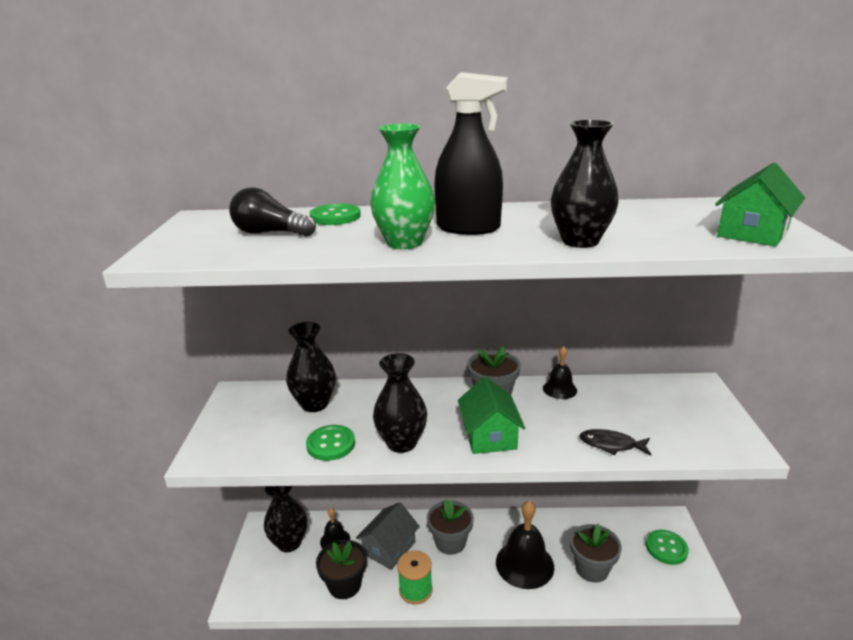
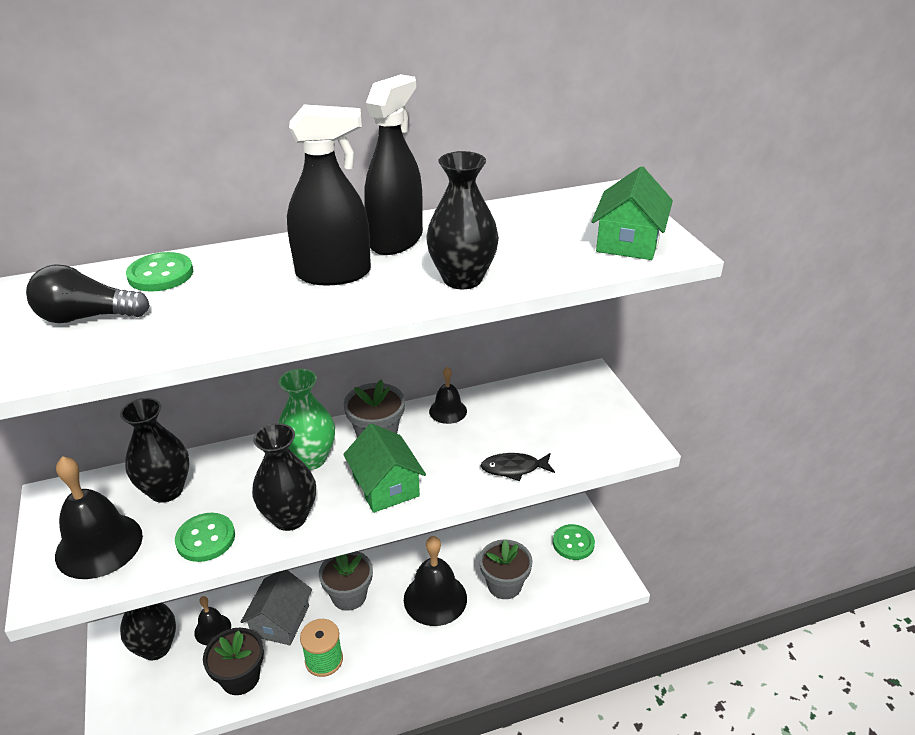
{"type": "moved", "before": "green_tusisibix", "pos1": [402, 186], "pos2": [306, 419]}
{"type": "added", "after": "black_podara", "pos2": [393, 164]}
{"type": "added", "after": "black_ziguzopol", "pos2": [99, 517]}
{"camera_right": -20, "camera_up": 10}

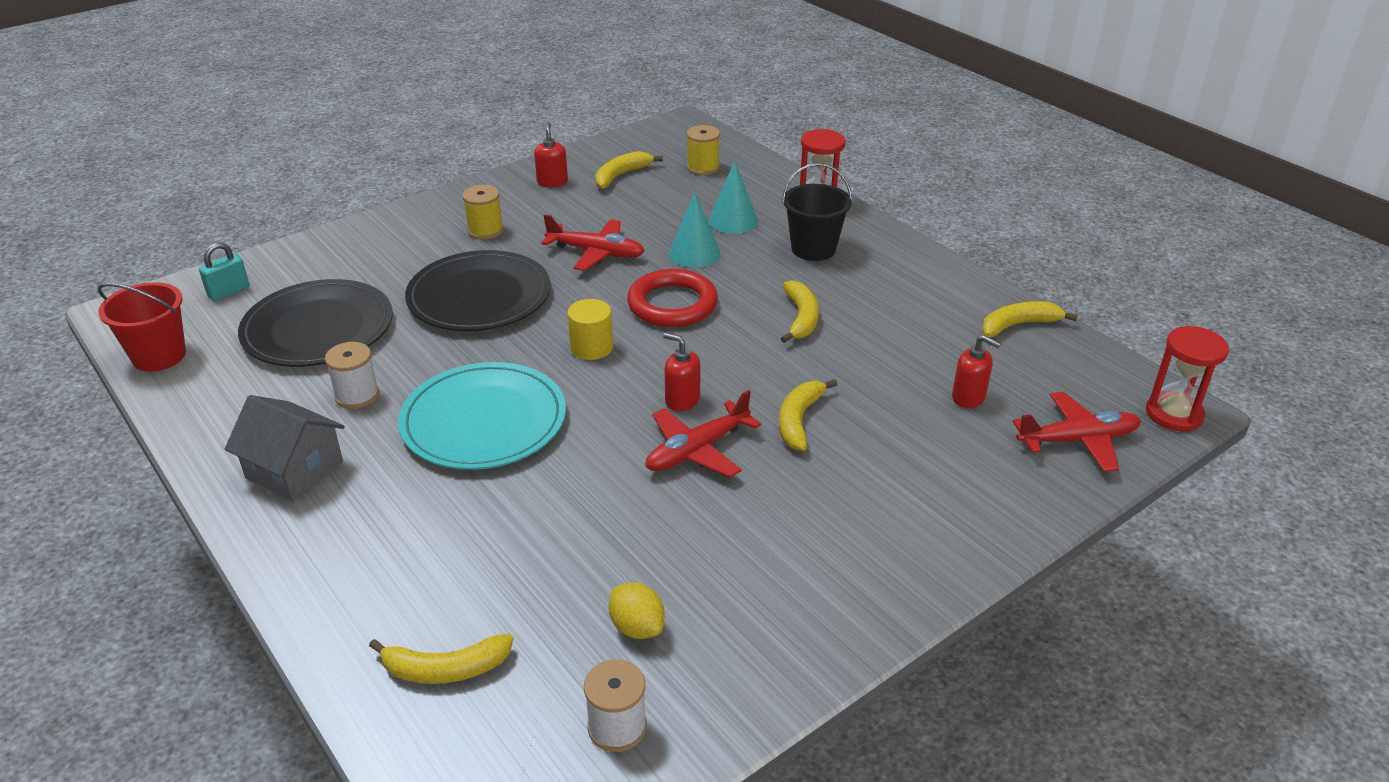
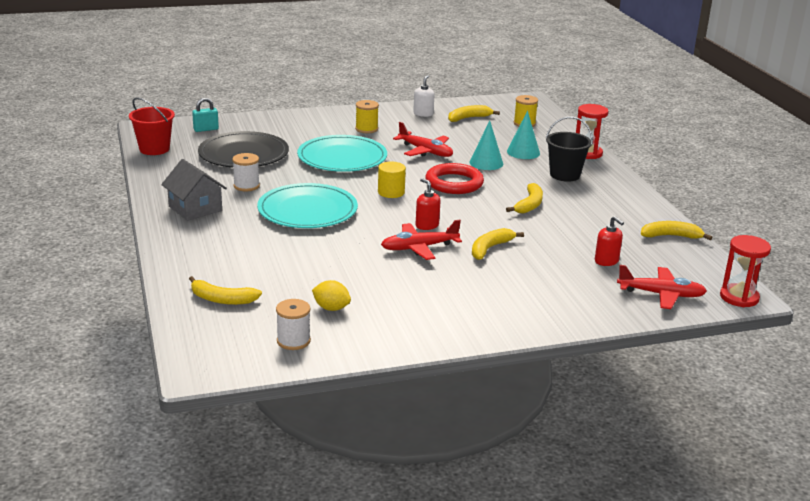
{"type": "recoloured", "before": "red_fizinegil", "after": "white_fizinegil", "pos1": [551, 154], "pos2": [423, 96]}
{"type": "recoloured", "before": "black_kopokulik", "after": "turquoise_kopokulik", "pos1": [478, 290], "pos2": [342, 153]}
{"type": "turned", "before": "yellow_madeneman", "pos1": [637, 611], "pos2": [331, 295], "turn": -45}
{"camera_right": 20, "camera_up": -10}

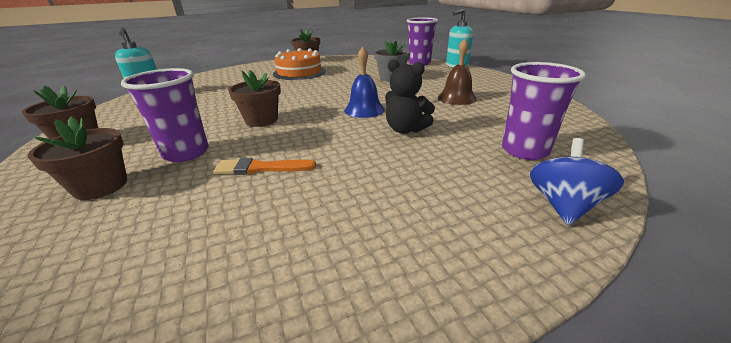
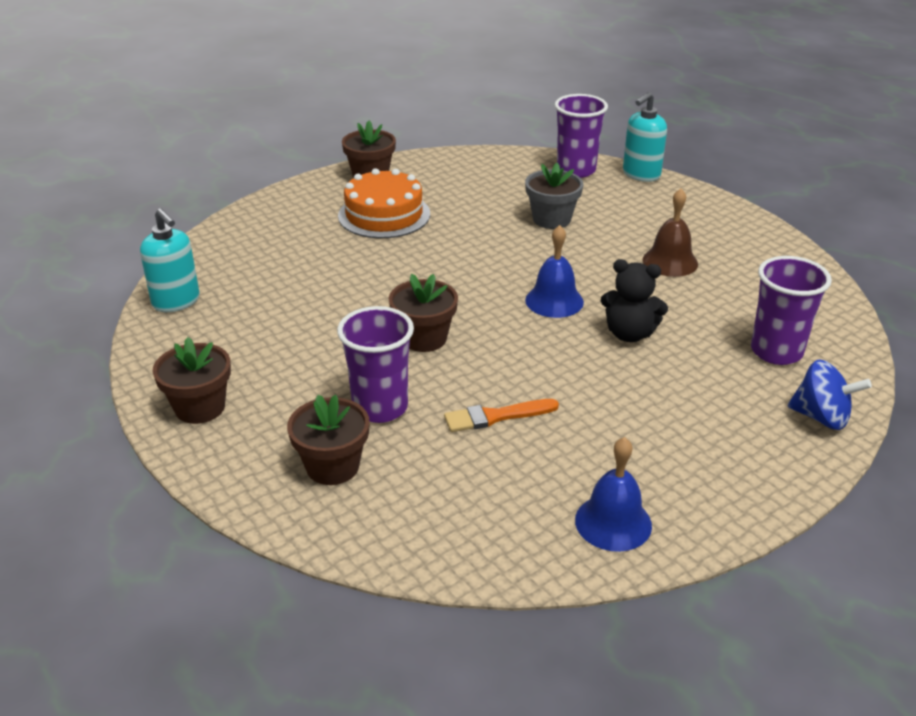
{"type": "turned", "before": "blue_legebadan", "pos1": [577, 181], "pos2": [830, 395], "turn": 105}
{"type": "added", "after": "blue_ziguzopol", "pos2": [613, 494]}
{"camera_right": -15, "camera_up": 5}

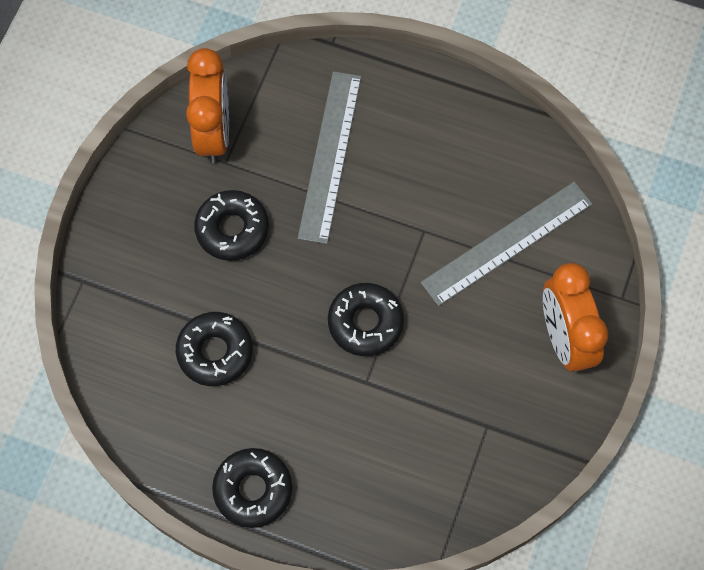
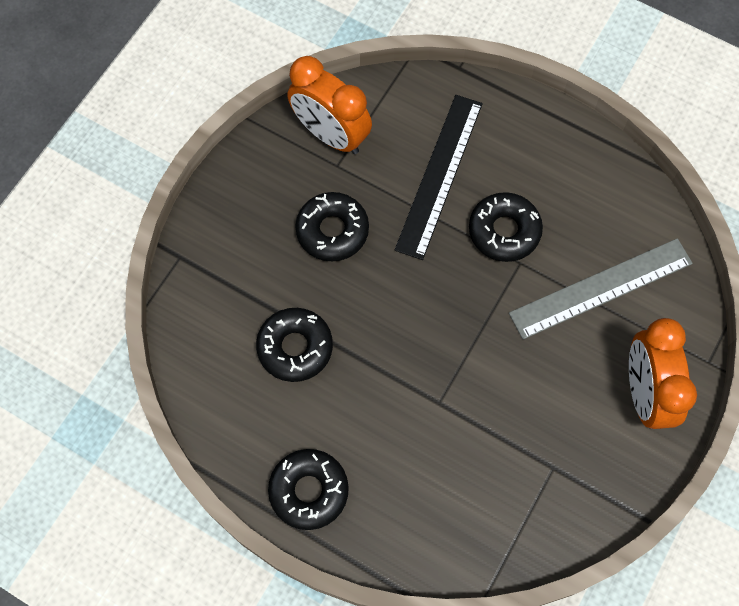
{"type": "turned", "before": "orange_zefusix", "pos1": [207, 105], "pos2": [329, 105], "turn": 120}
{"type": "recoloured", "before": "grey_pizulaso", "after": "black_pizulaso", "pos1": [329, 157], "pos2": [439, 177]}
{"type": "moved", "before": "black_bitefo", "pos1": [366, 319], "pos2": [506, 227]}
{"camera_right": 10, "camera_up": 0}

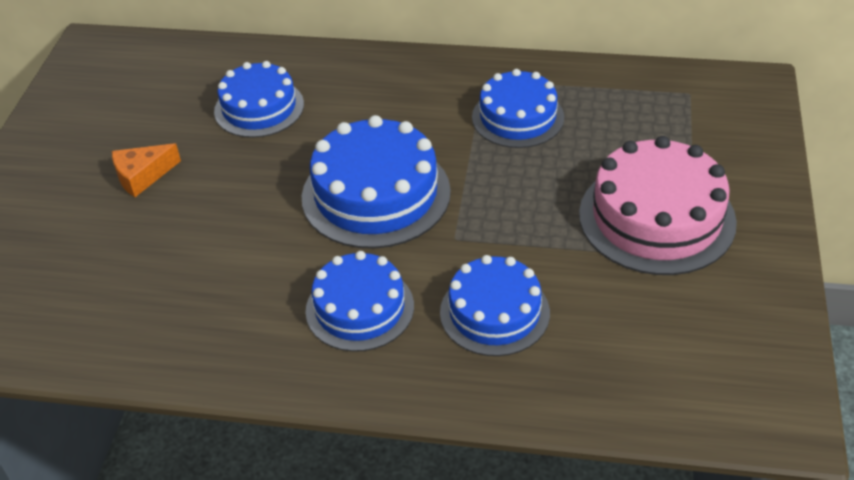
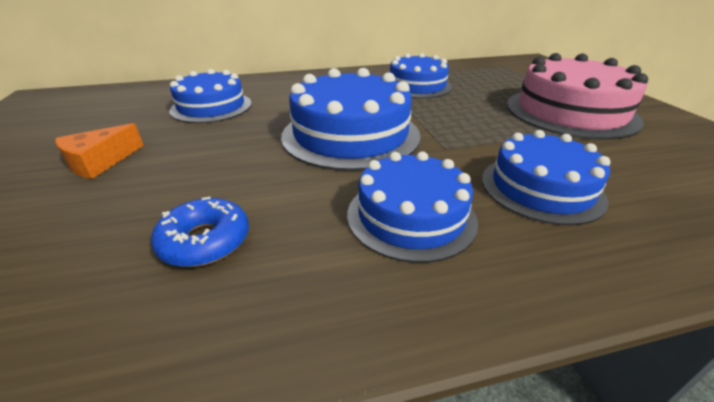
{"type": "added", "after": "blue_bitefo", "pos2": [200, 232]}
{"camera_right": -25, "camera_up": -10}

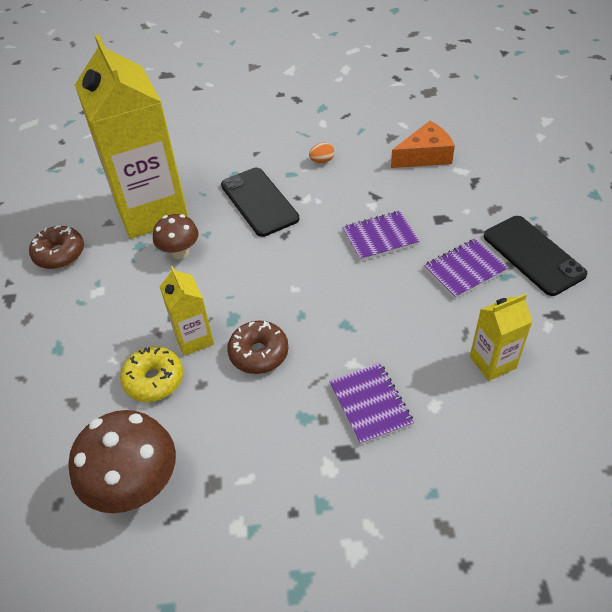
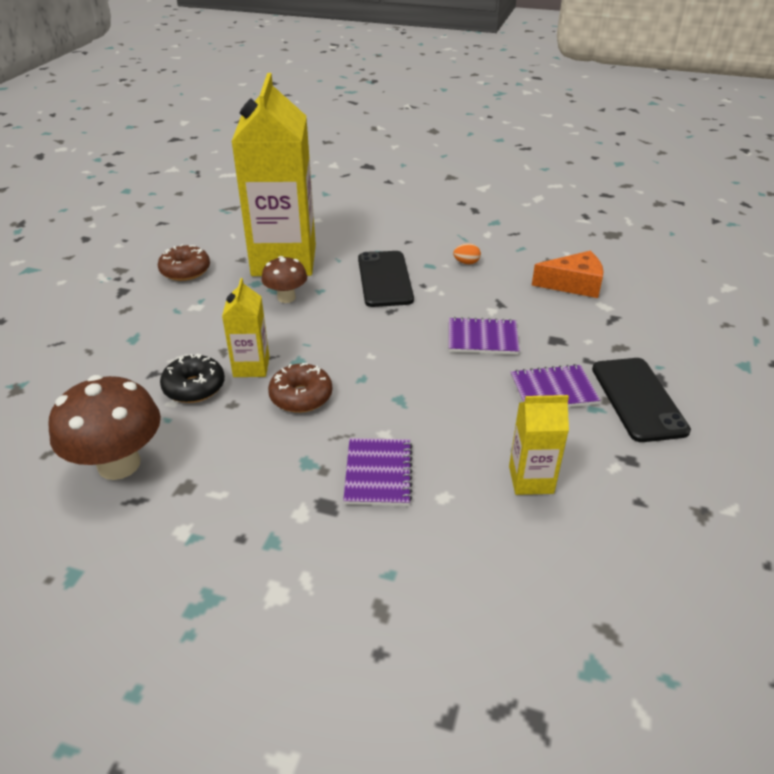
{"type": "recoloured", "before": "yellow_bitefo", "after": "black_bitefo", "pos1": [151, 374], "pos2": [192, 378]}
{"camera_right": 20, "camera_up": -10}

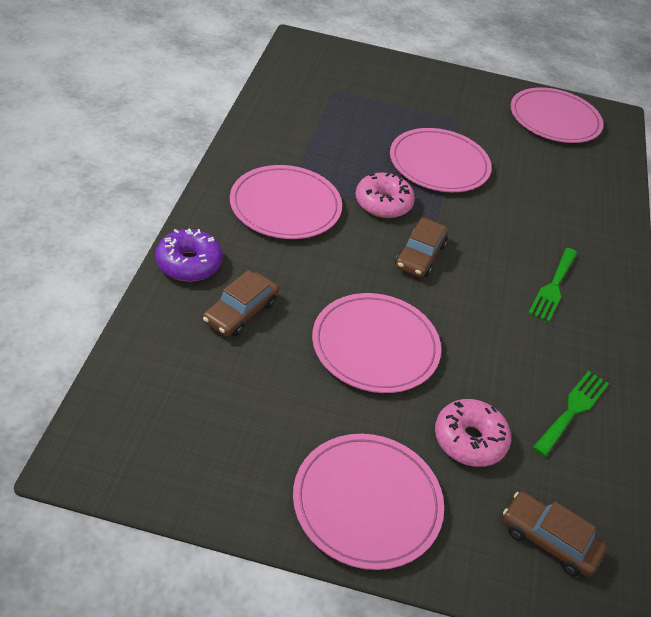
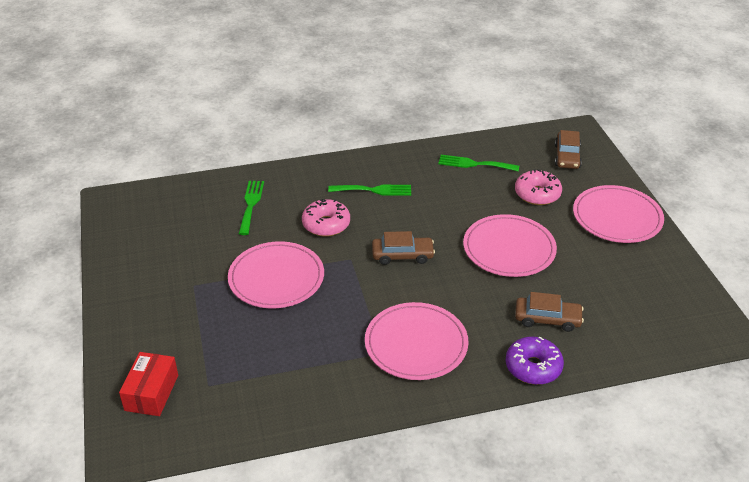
{"type": "removed", "before": "pink_kopokulik", "pos1": [557, 115]}
{"type": "moved", "before": "pink_bitefo", "pos1": [385, 195], "pos2": [326, 218]}
{"type": "added", "after": "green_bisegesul", "pos2": [251, 208]}
{"type": "added", "after": "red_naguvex", "pos2": [148, 384]}
{"camera_right": -110, "camera_up": -5}

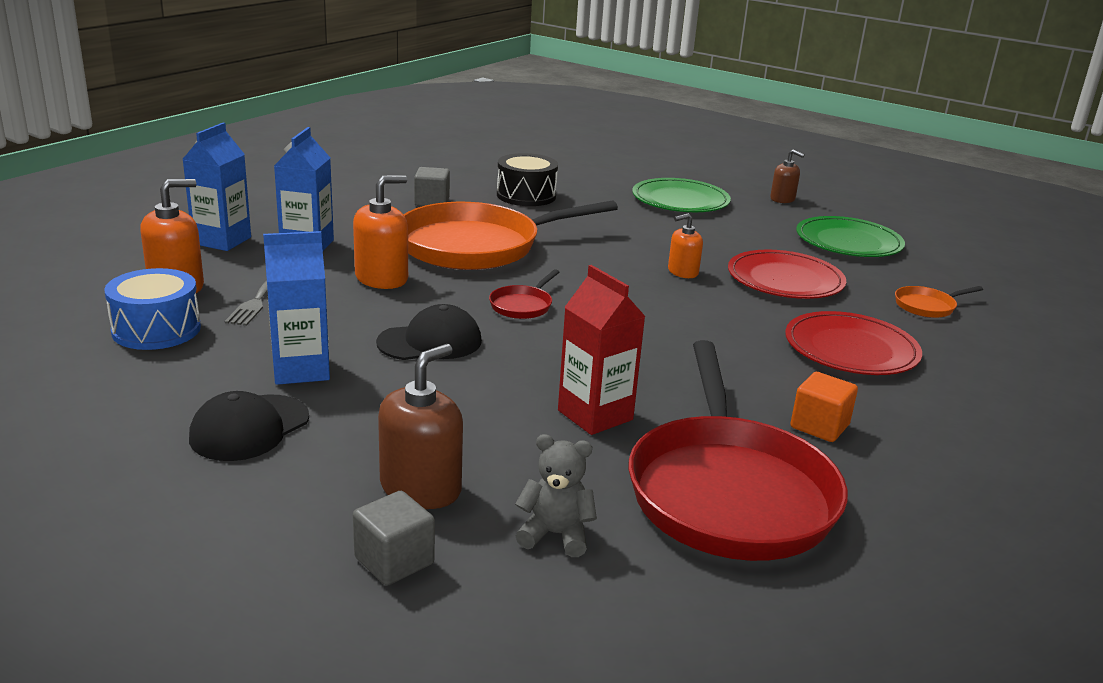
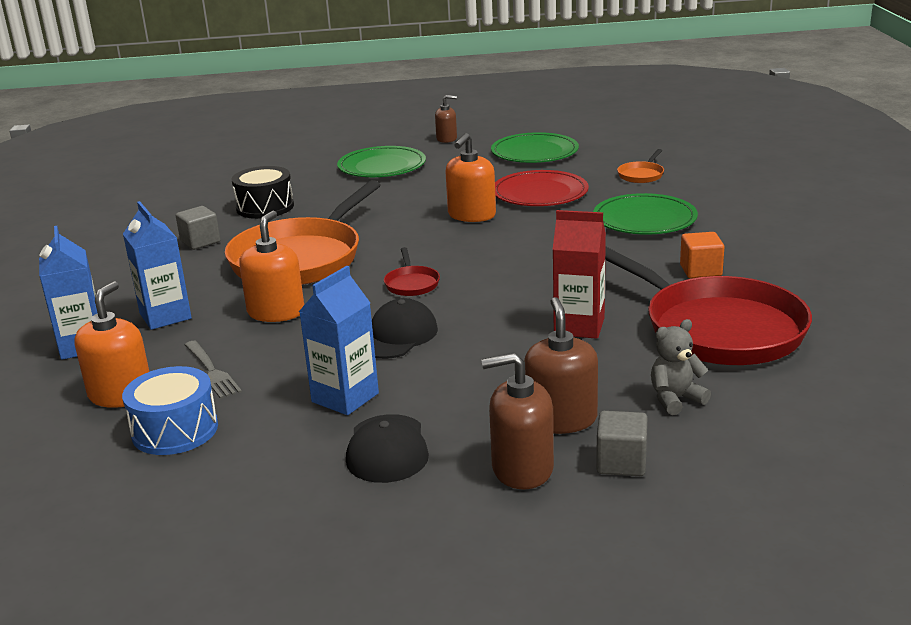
{"type": "resized", "before": "orange_fizinegil", "pos1": [685, 245], "pos2": [471, 177], "scale": 1.61}
{"type": "recoloured", "before": "red_kopokulik", "after": "green_kopokulik", "pos1": [853, 343], "pos2": [645, 213]}
{"type": "added", "after": "brown_fizinegil", "pos2": [517, 421]}
{"camera_right": -35, "camera_up": 0}

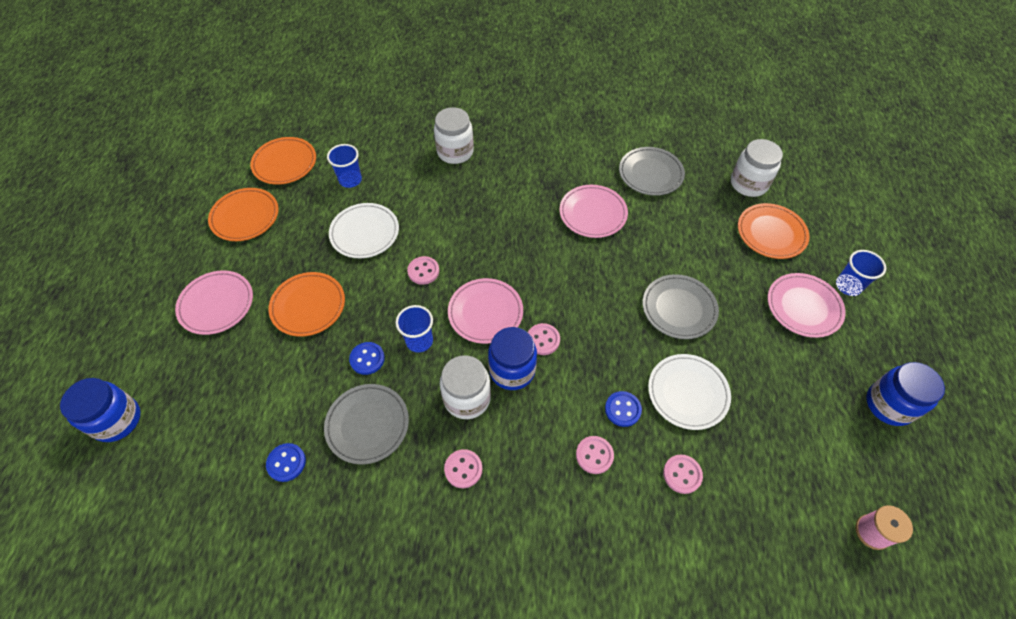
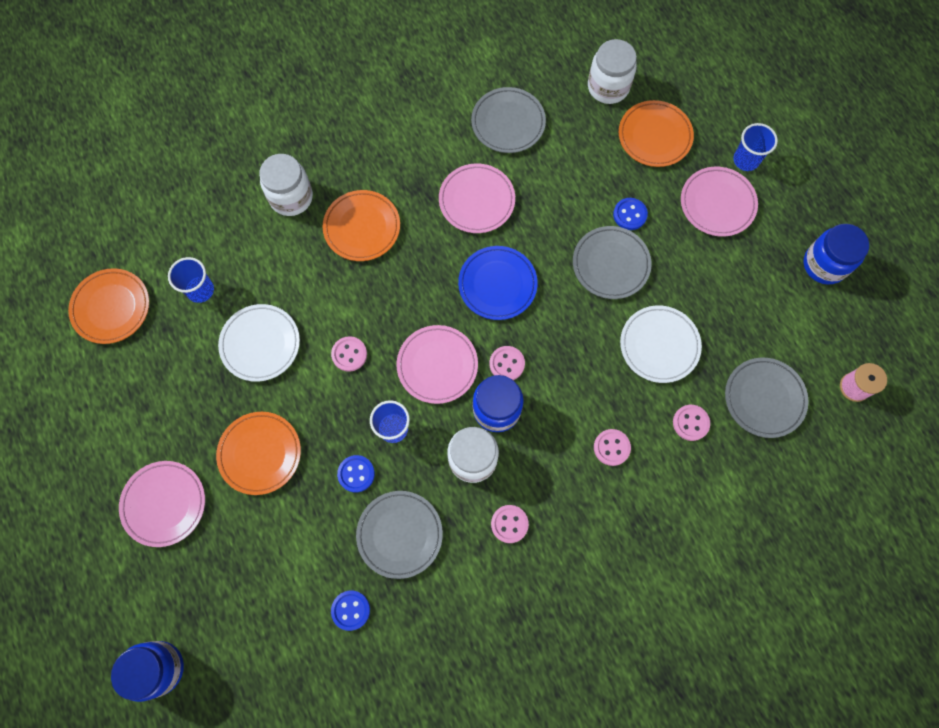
{"type": "moved", "before": "orange_kopokulik", "pos1": [243, 214], "pos2": [361, 225]}
{"type": "moved", "before": "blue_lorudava", "pos1": [623, 409], "pos2": [630, 214]}
{"type": "added", "after": "blue_kopokulik", "pos2": [498, 283]}
{"type": "added", "after": "grey_kopokulik", "pos2": [767, 398]}
{"camera_right": -30, "camera_up": 15}

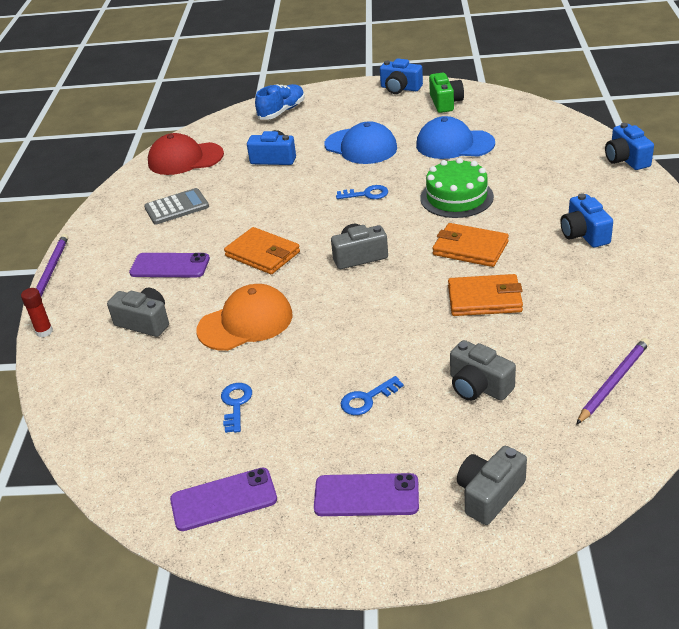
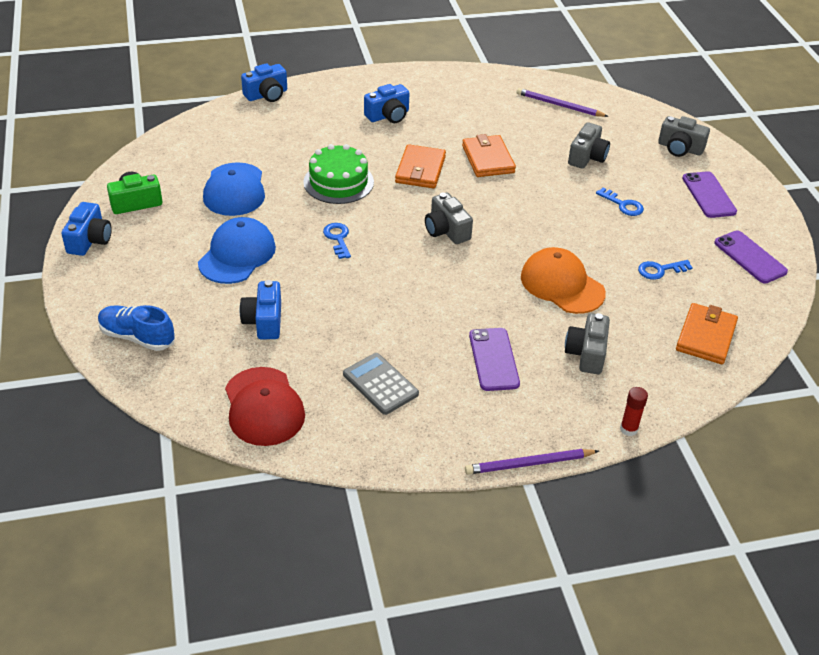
{"type": "moved", "before": "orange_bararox", "pos1": [262, 250], "pos2": [707, 333]}
{"camera_right": -110, "camera_up": 5}

